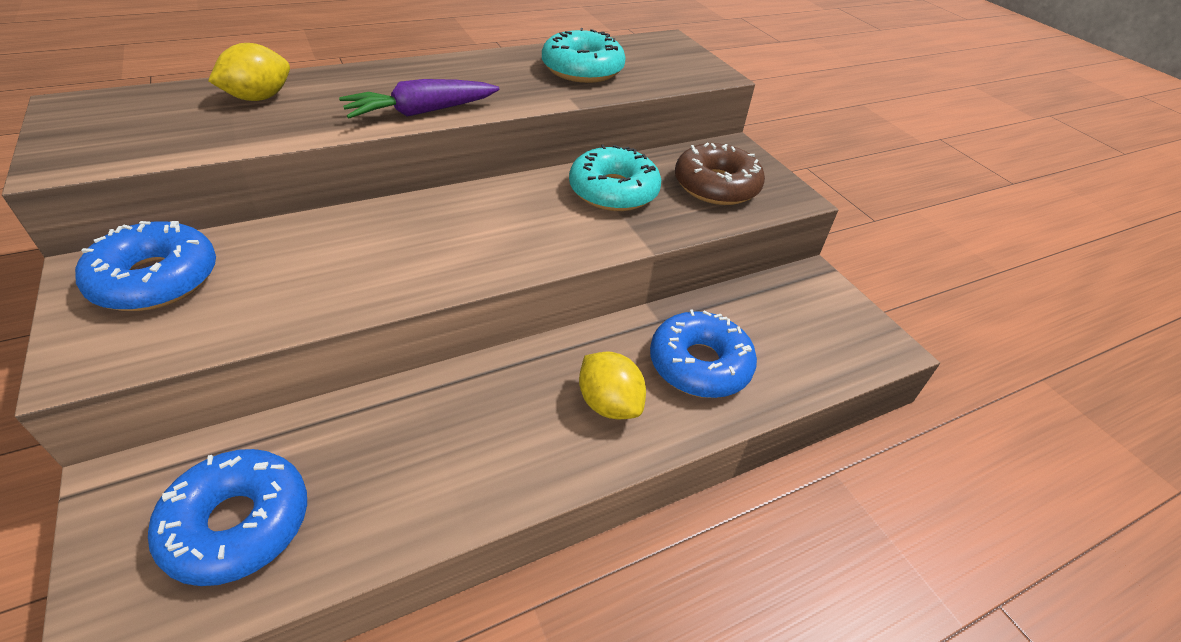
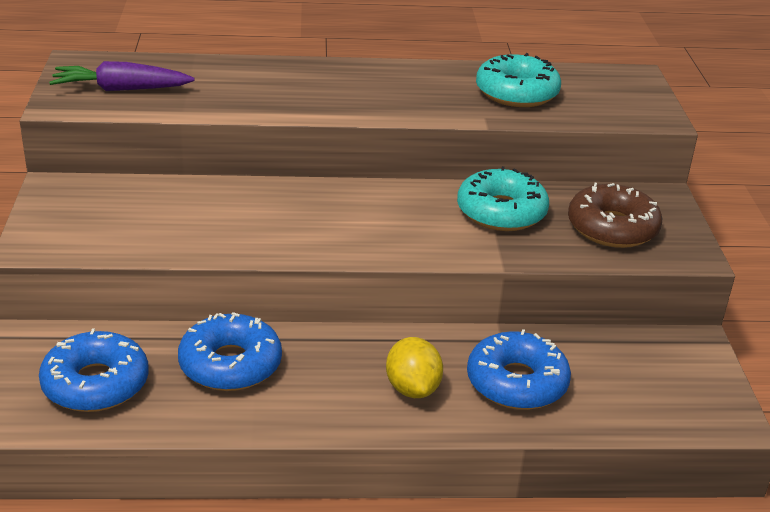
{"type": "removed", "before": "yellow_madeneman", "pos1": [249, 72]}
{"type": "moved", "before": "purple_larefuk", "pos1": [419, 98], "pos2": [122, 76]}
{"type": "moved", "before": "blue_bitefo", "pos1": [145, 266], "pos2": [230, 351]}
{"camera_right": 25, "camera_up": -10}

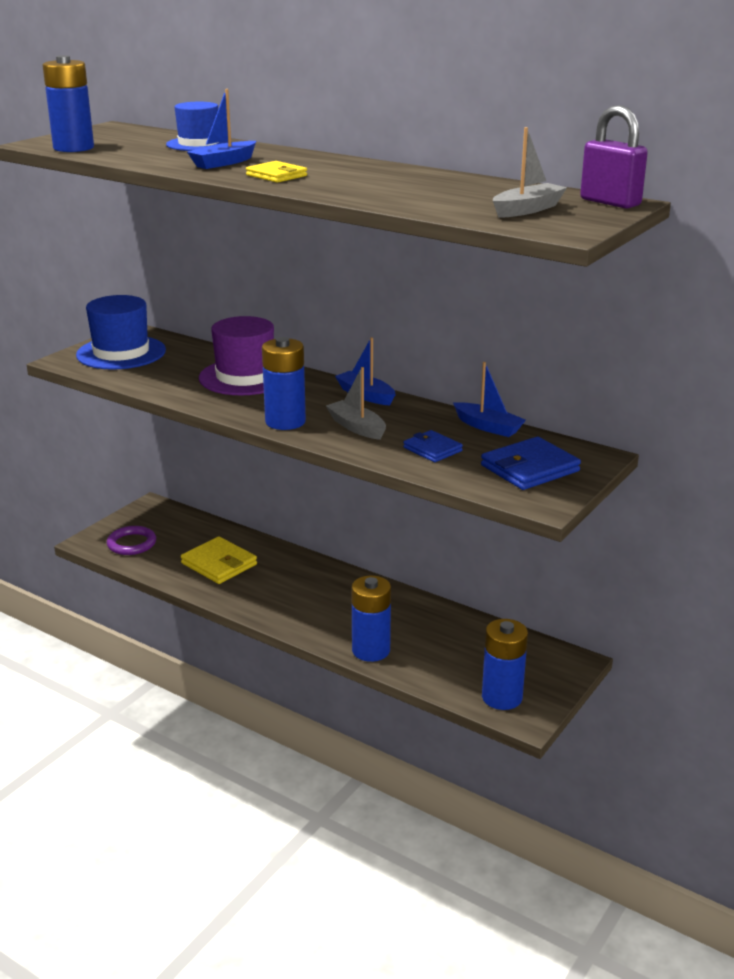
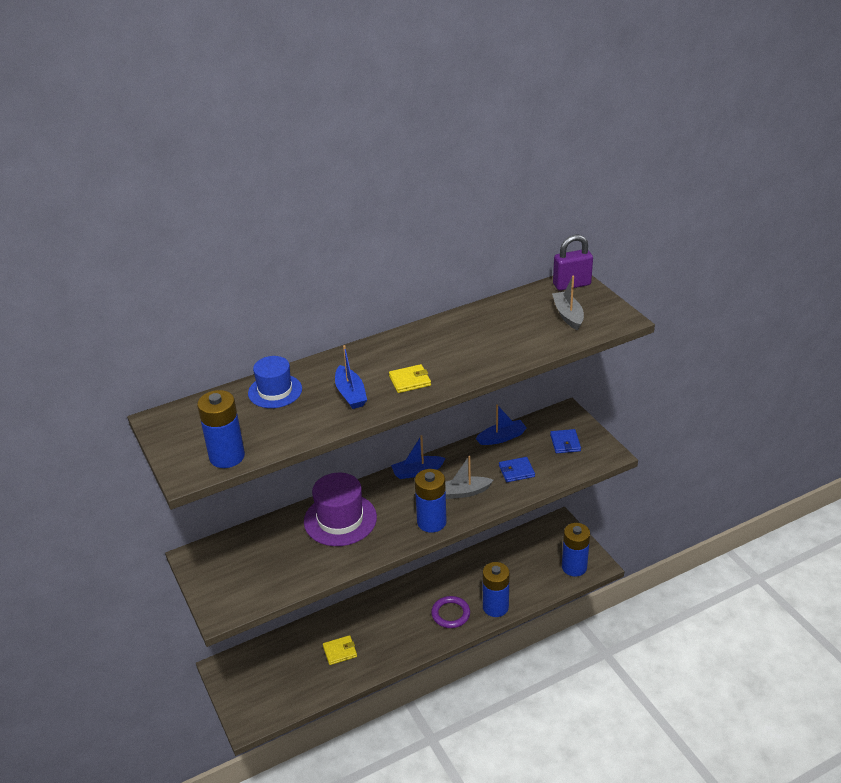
{"type": "removed", "before": "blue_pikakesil", "pos1": [121, 332]}
{"type": "resized", "before": "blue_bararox", "pos1": [531, 463], "pos2": [565, 441], "scale": 0.62}
{"type": "moved", "before": "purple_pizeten", "pos1": [131, 540], "pos2": [450, 612]}
{"type": "resized", "before": "yellow_bararox", "pos1": [219, 560], "pos2": [340, 650], "scale": 0.62}
{"camera_right": -60, "camera_up": 10}

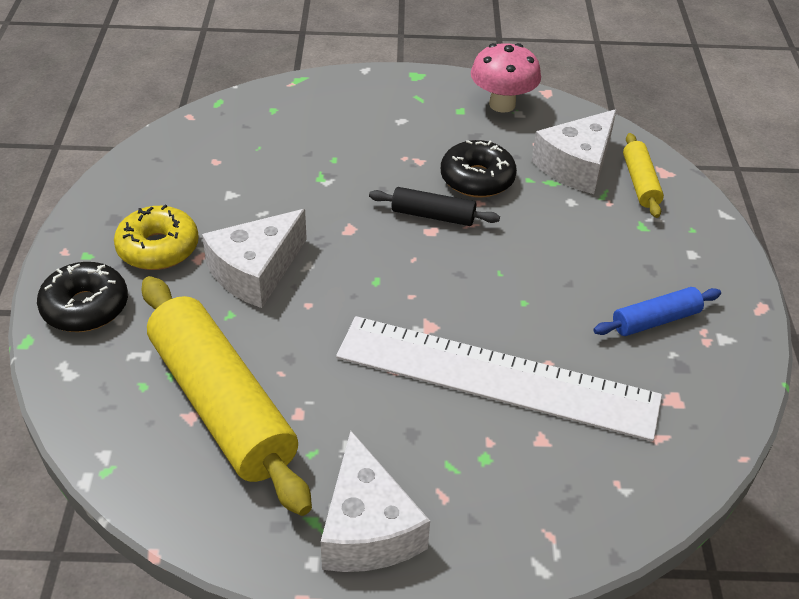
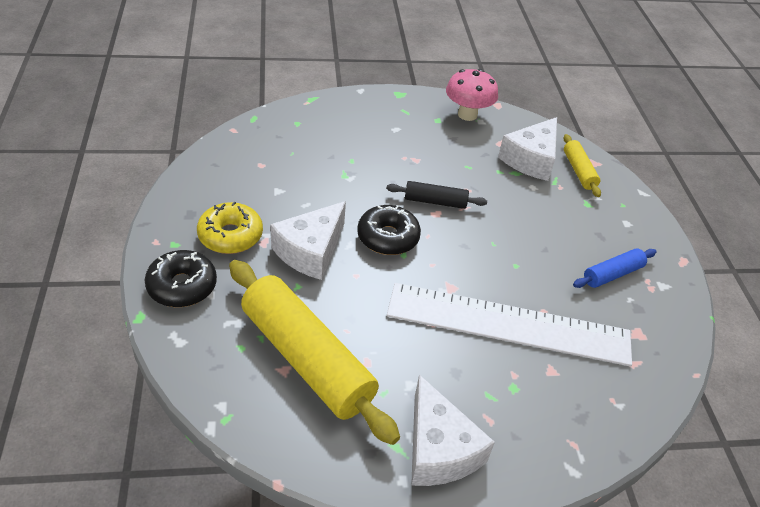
{"type": "moved", "before": "black_bitefo", "pos1": [479, 169], "pos2": [389, 230]}
{"camera_right": -10, "camera_up": 0}

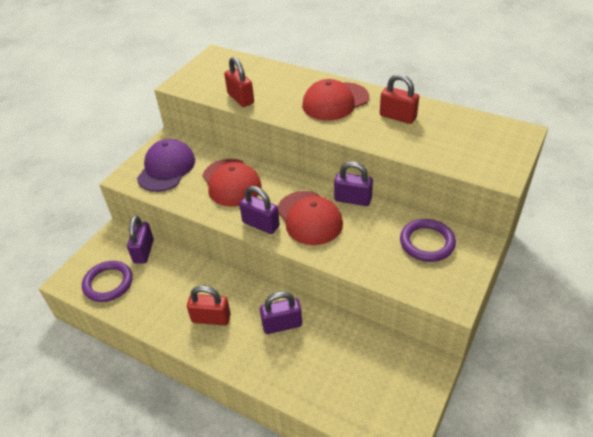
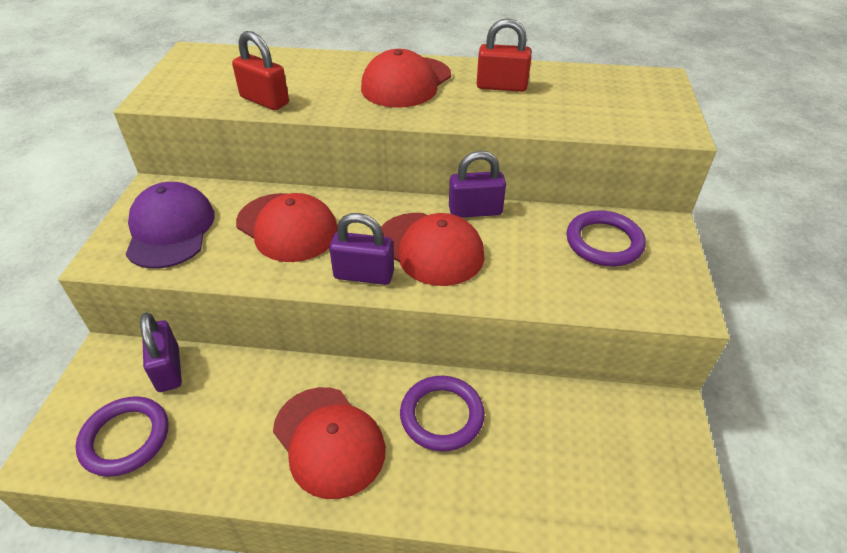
{"type": "replaced", "before": "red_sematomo", "after": "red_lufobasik", "pos1": [209, 305], "pos2": [329, 443]}
{"type": "replaced", "before": "purple_sematomo", "after": "purple_pizeten", "pos1": [281, 312], "pos2": [442, 413]}
{"camera_right": -25, "camera_up": 0}

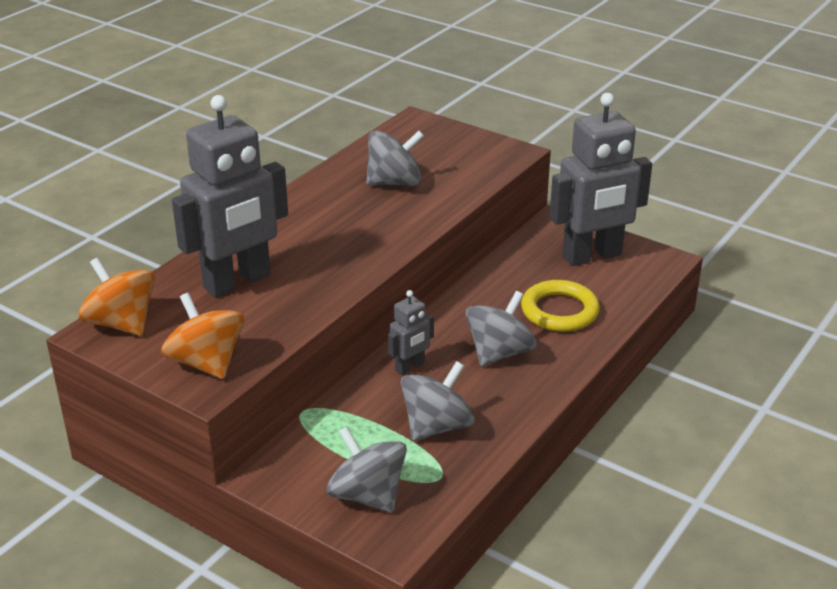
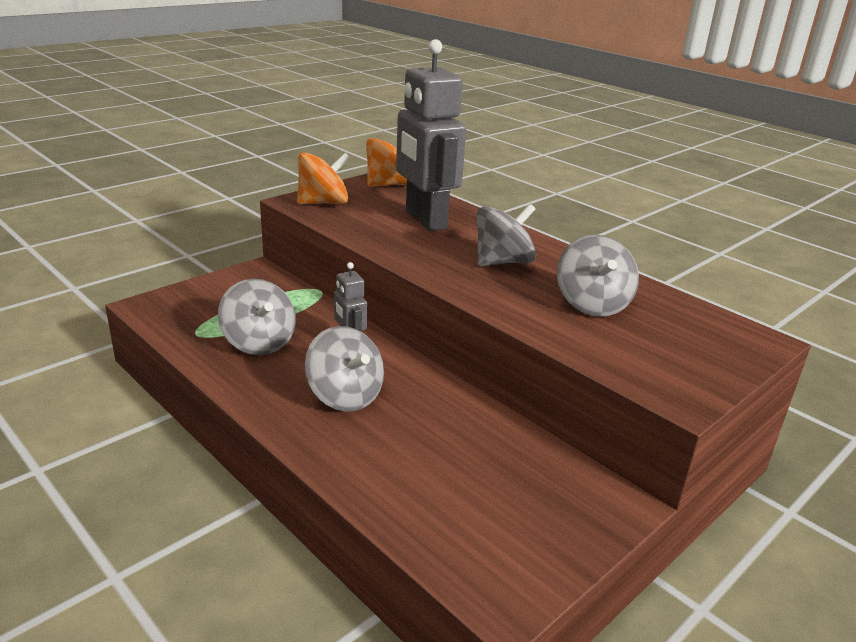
{"type": "removed", "before": "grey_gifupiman", "pos1": [600, 179]}
{"type": "removed", "before": "yellow_pizeten", "pos1": [560, 306]}
{"type": "moved", "before": "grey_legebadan", "pos1": [367, 469], "pos2": [506, 235]}
{"camera_right": 100, "camera_up": -5}

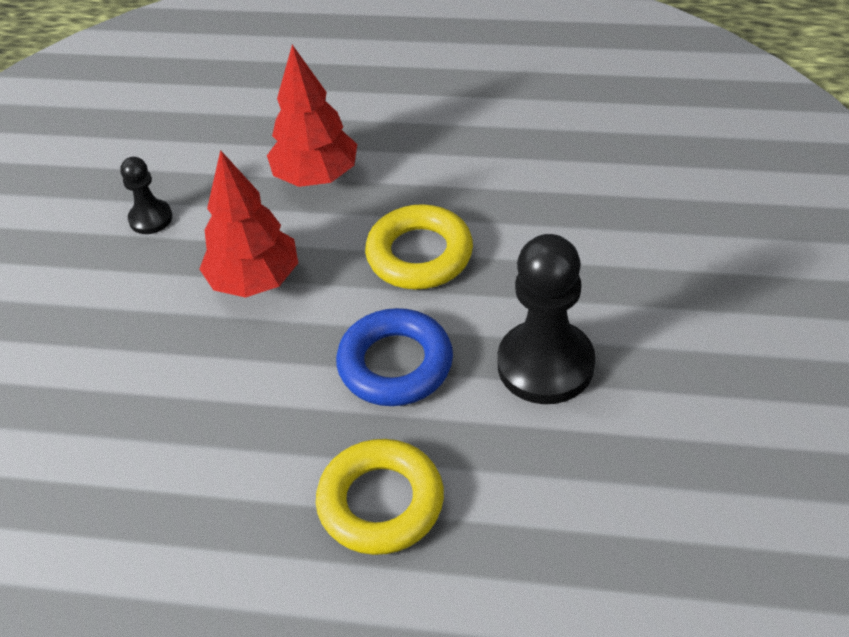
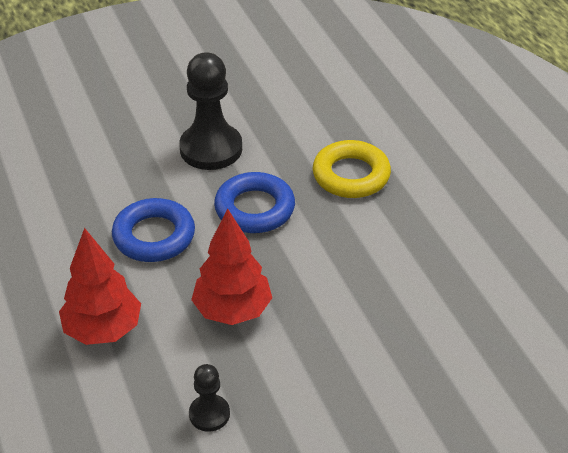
{"type": "recoloured", "before": "yellow_pizeten", "after": "blue_pizeten", "pos1": [419, 246], "pos2": [153, 230]}
{"camera_right": -125, "camera_up": -5}

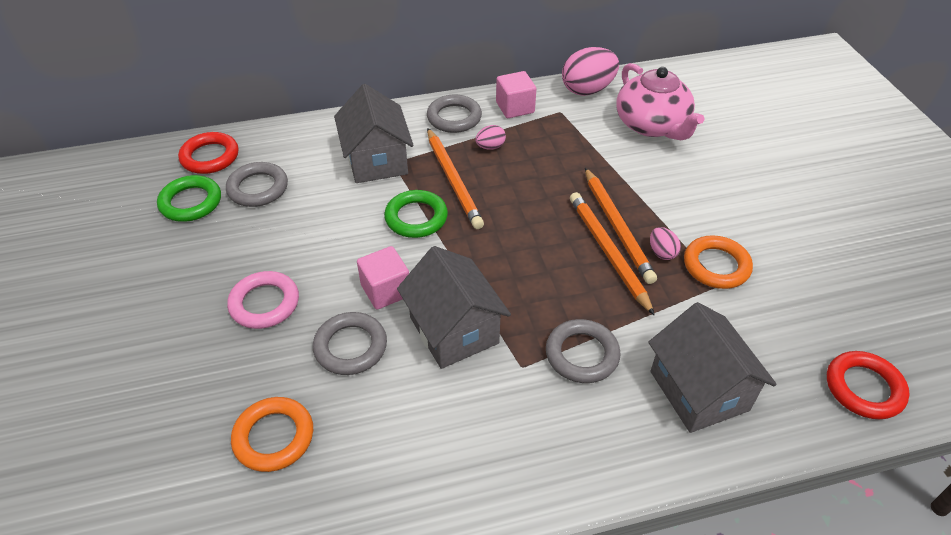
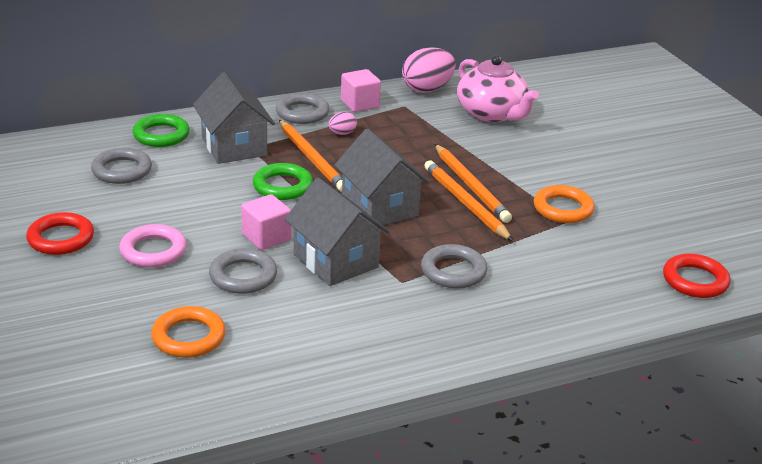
{"type": "moved", "before": "red_pizeten", "pos1": [208, 153], "pos2": [60, 233]}
{"type": "moved", "before": "green_pizeten", "pos1": [189, 198], "pos2": [161, 130]}
{"type": "removed", "before": "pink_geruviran", "pos1": [665, 243]}
{"type": "moved", "before": "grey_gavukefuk", "pos1": [712, 367], "pos2": [382, 177]}
{"camera_right": -10, "camera_up": -15}

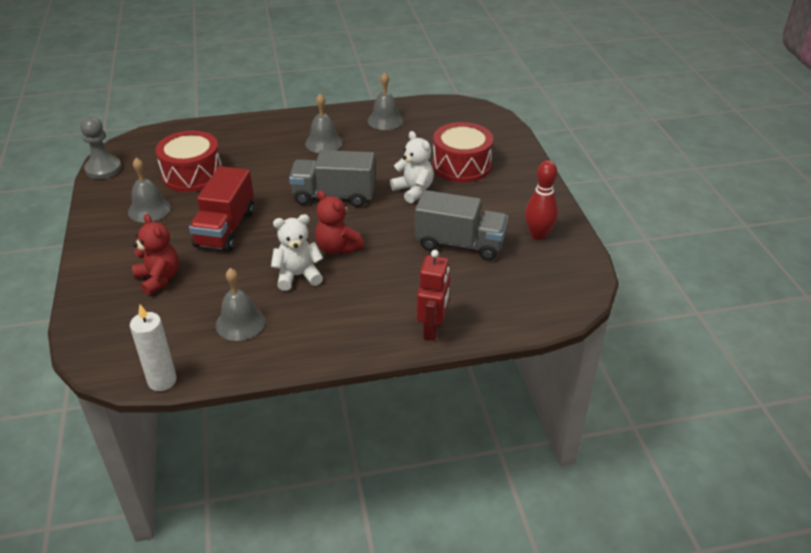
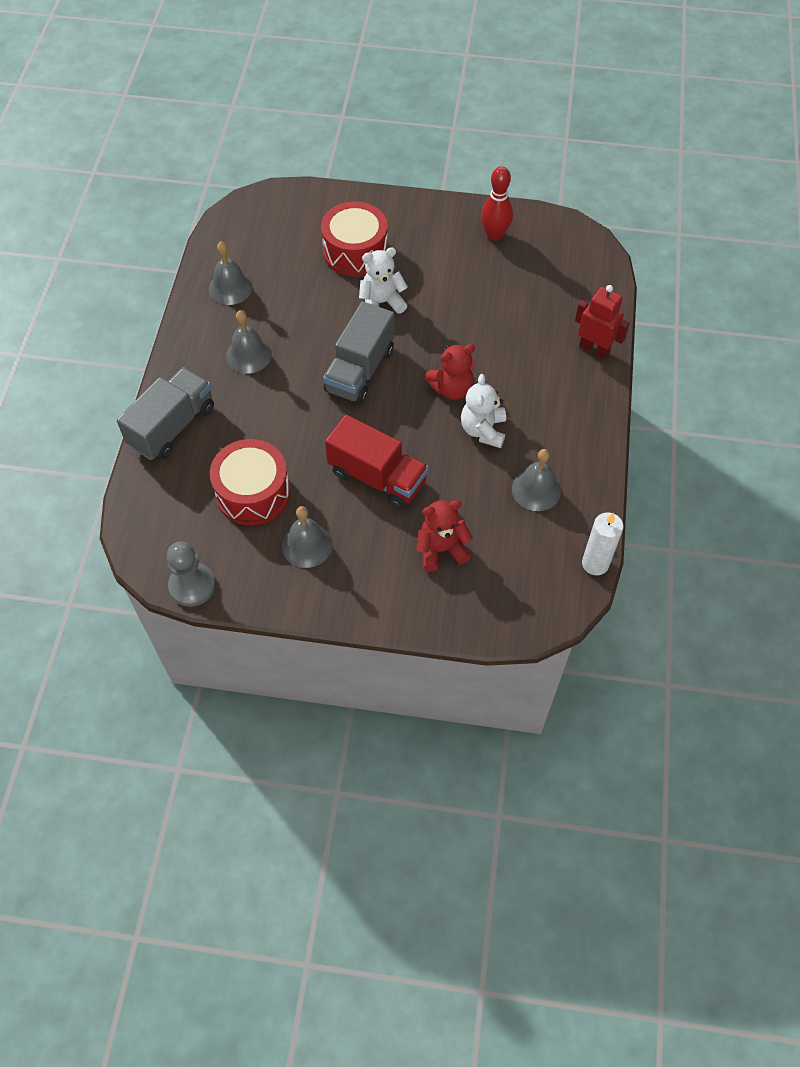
{"type": "moved", "before": "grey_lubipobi", "pos1": [461, 225], "pos2": [165, 413]}
{"camera_right": -70, "camera_up": 20}

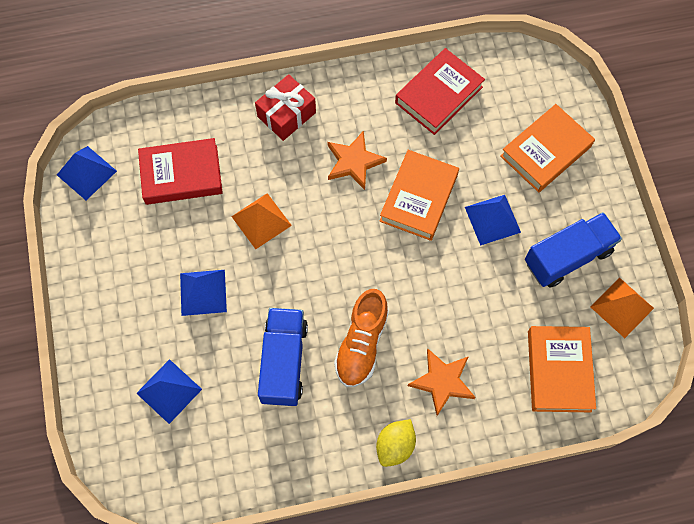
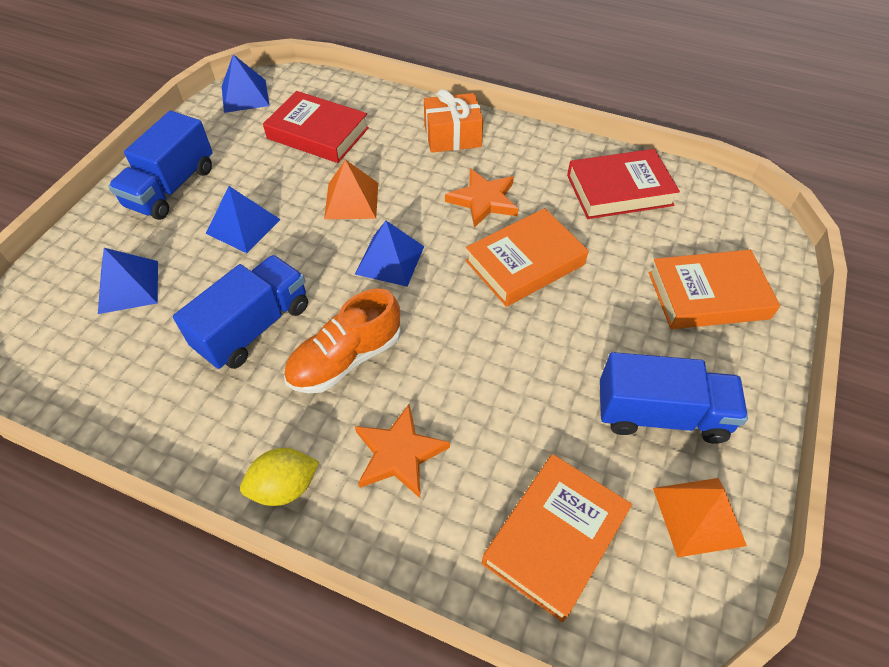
{"type": "recoloured", "before": "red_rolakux", "after": "orange_rolakux", "pos1": [285, 107], "pos2": [453, 121]}
{"type": "moved", "before": "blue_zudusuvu", "pos1": [493, 220], "pos2": [389, 254]}
{"type": "added", "after": "blue_lubipobi", "pos2": [160, 165]}
{"camera_right": 35, "camera_up": -15}

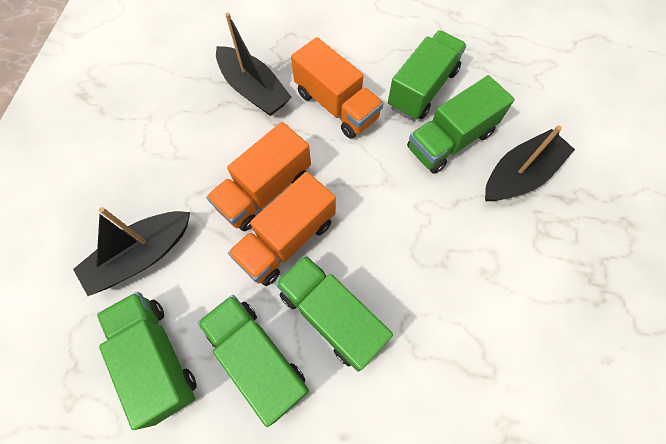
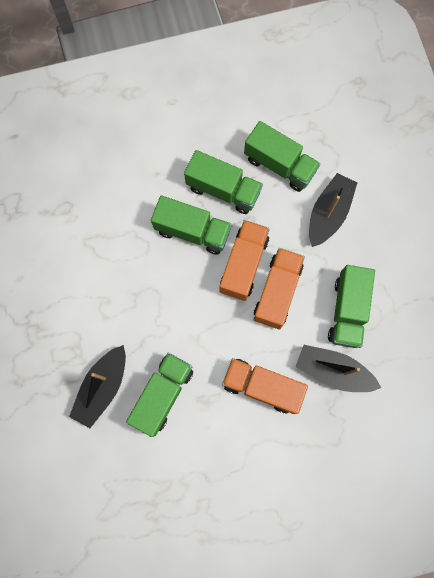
{"type": "moved", "before": "green_lubipobi", "pos1": [427, 75], "pos2": [351, 306]}
{"camera_right": 155, "camera_up": 10}

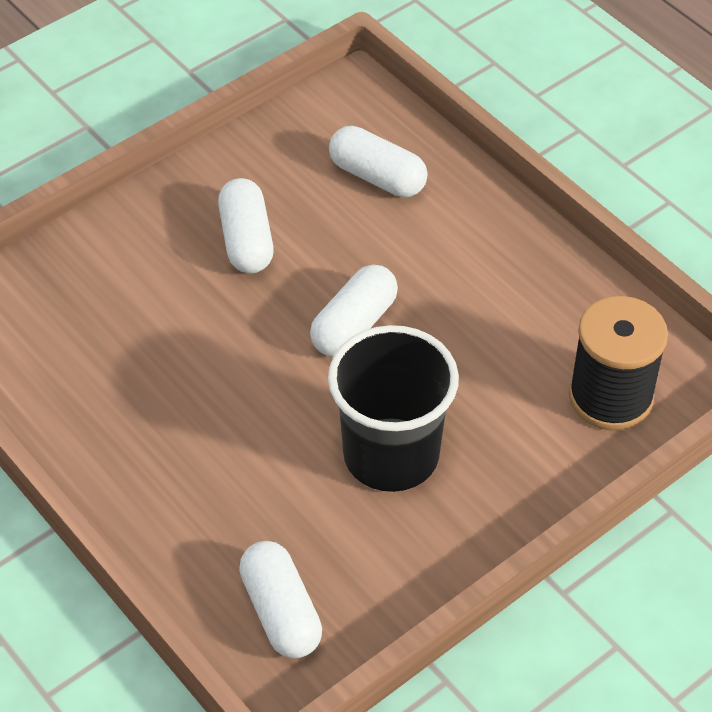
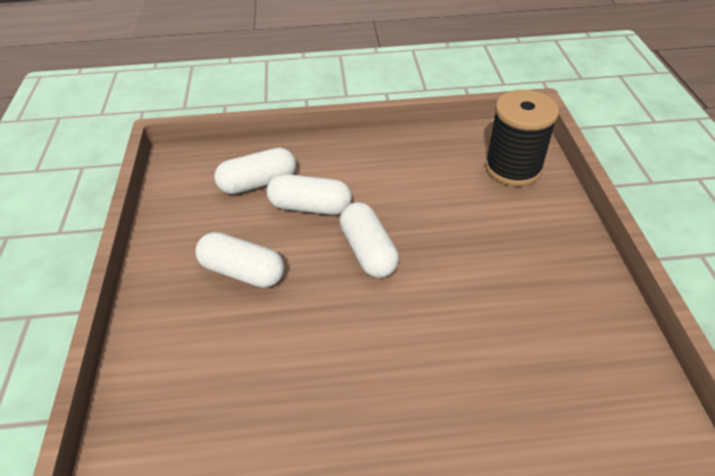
{"type": "removed", "before": "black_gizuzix", "pos1": [393, 408]}
{"type": "moved", "before": "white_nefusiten", "pos1": [280, 600], "pos2": [309, 194]}
{"camera_right": -55, "camera_up": -5}

